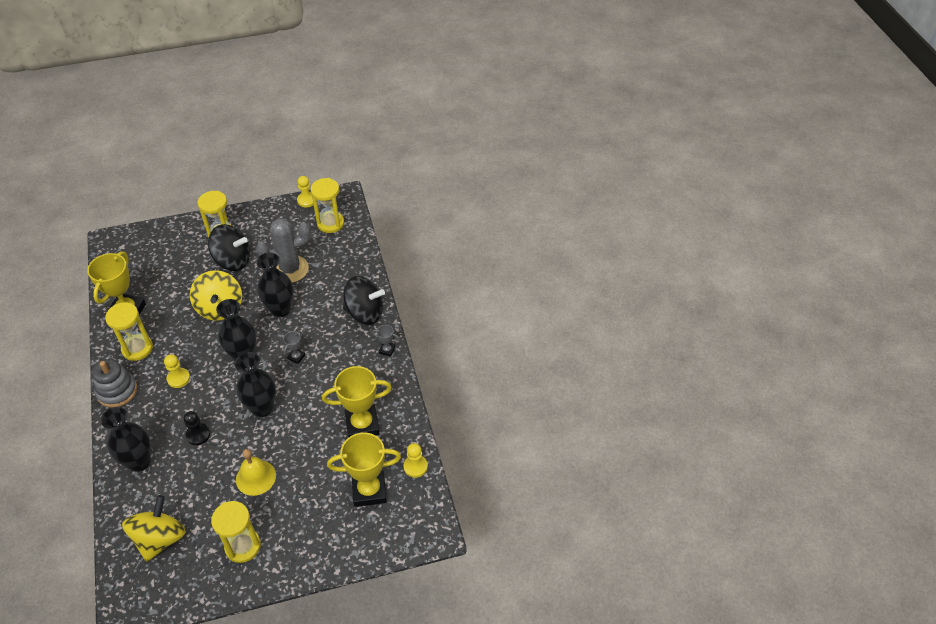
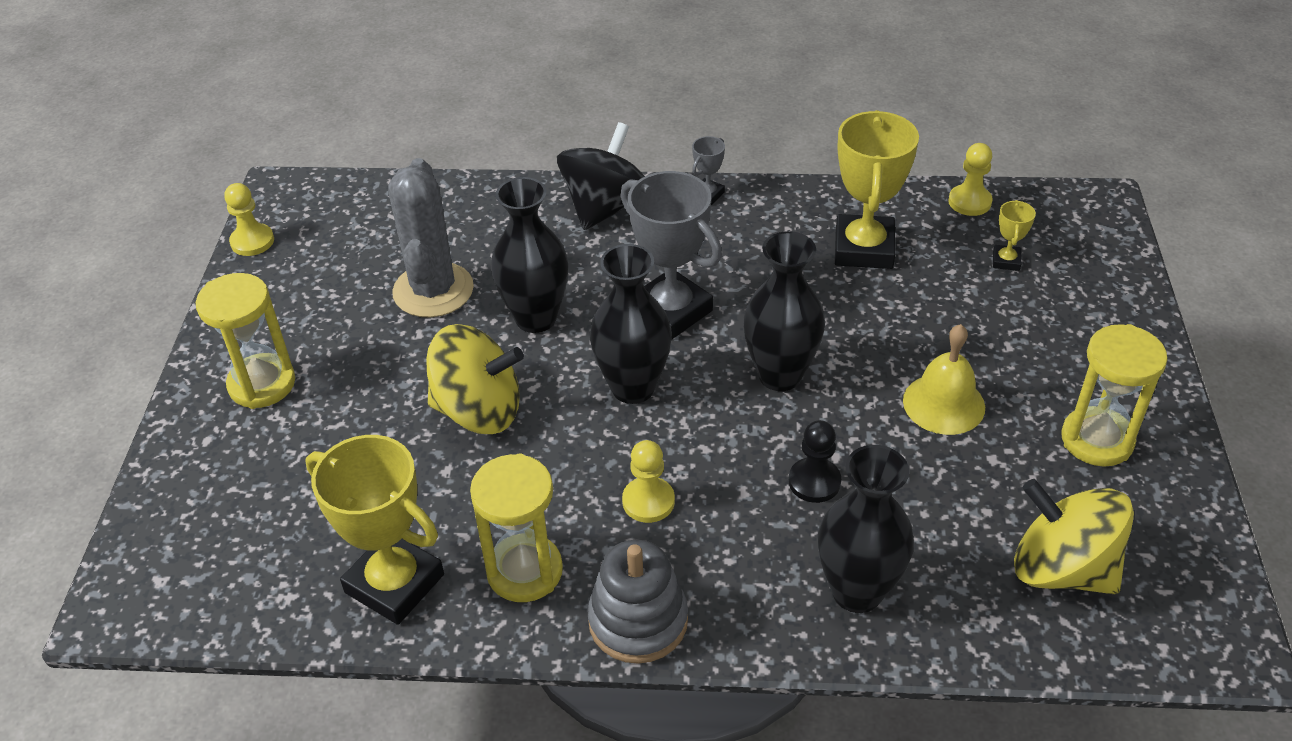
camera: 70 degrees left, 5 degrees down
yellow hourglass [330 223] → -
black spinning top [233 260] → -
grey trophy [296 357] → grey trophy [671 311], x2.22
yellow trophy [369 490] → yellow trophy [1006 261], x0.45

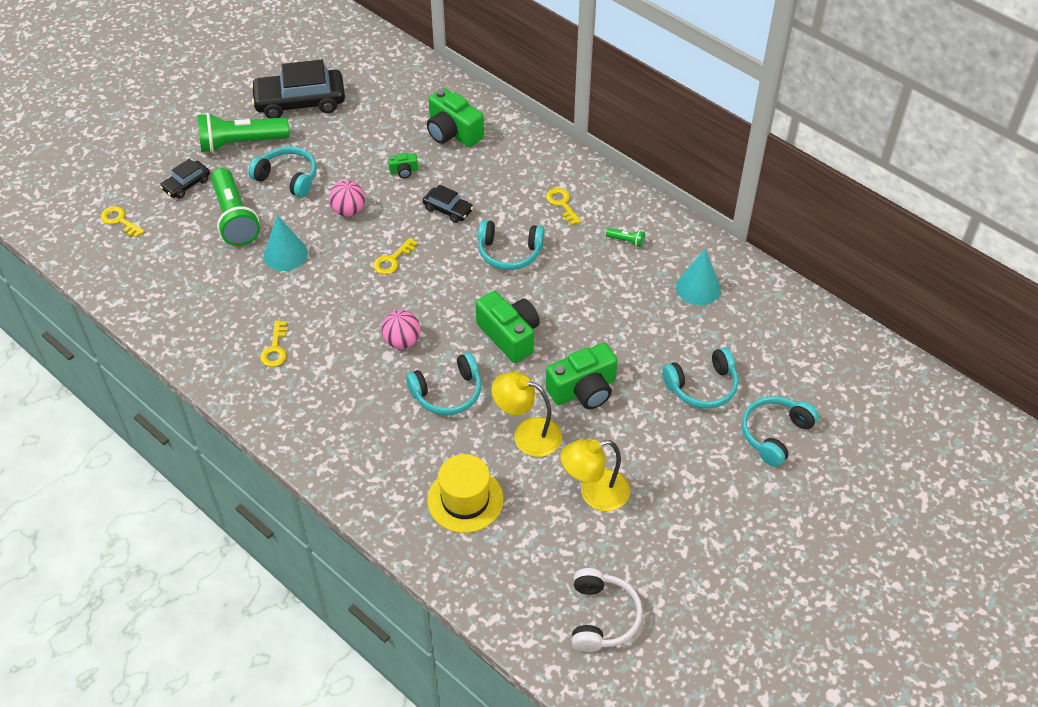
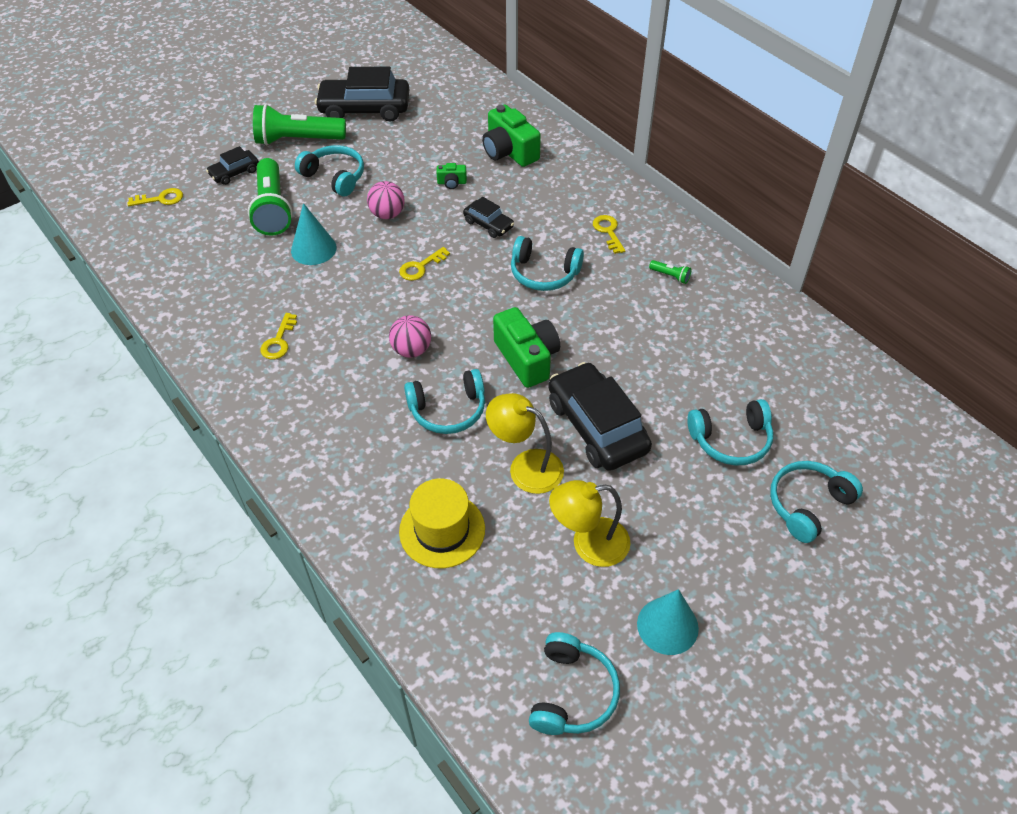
camera: 10 degrees right, 0 degrees up
yellow key [120 221] → yellow key [160 199], 120 degrees clockwise
turquoise cone [698 288] → turquoise cone [667 626], move
green camera [583 390] → black car [597 426]
white headphones [602 617] → turquoise headphones [572 693]

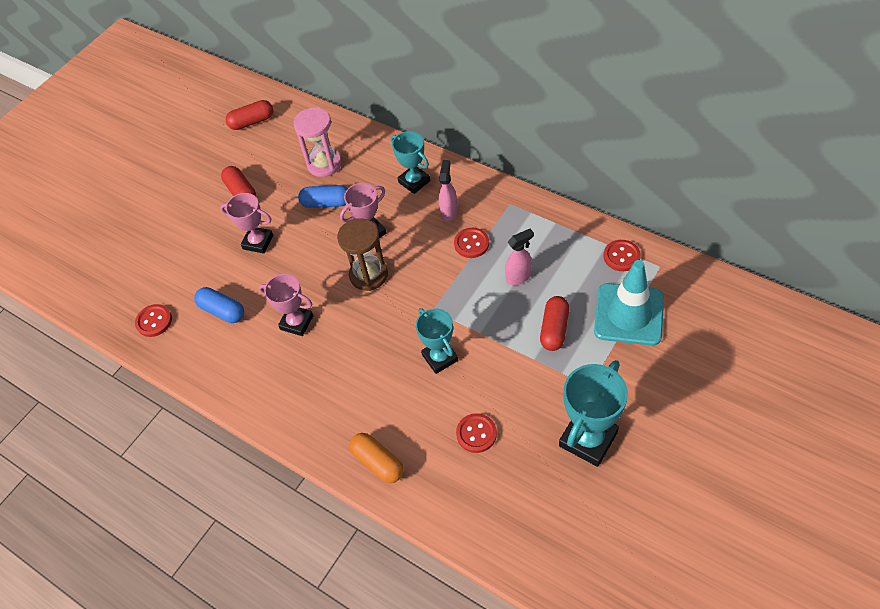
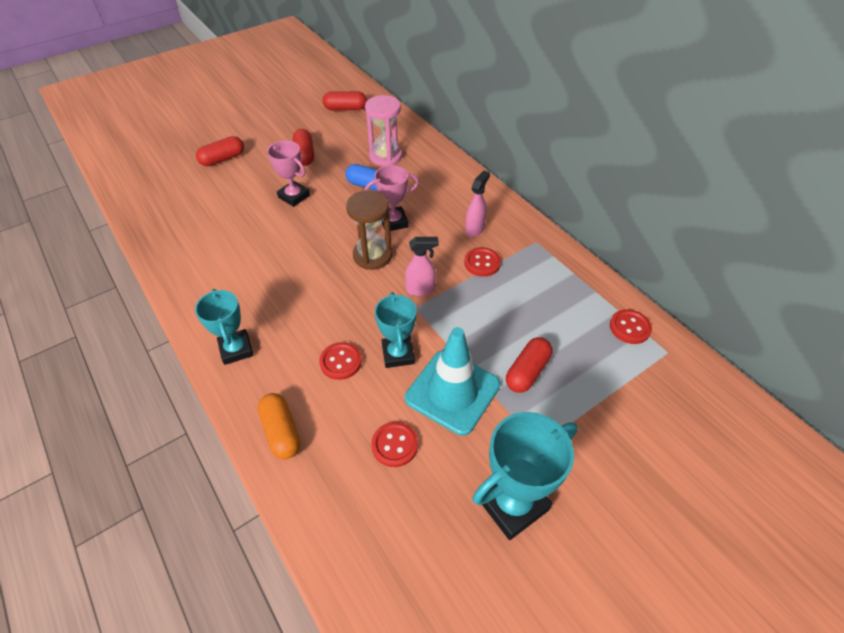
camera: 15 degrees right, 5 degrees down
turquoise trophy [414 181] → turquoise trophy [236 349], move
pink spray bottle [519 277] → pink spray bottle [420 290], move
turquoise traffic cone [629 314] → turquoise traffic cone [452 391], move
pink trophy [296 322] → -
blue capsule [222 311] → -
red button [154 321] → red button [340 362], move
- → red capsule [223 159]

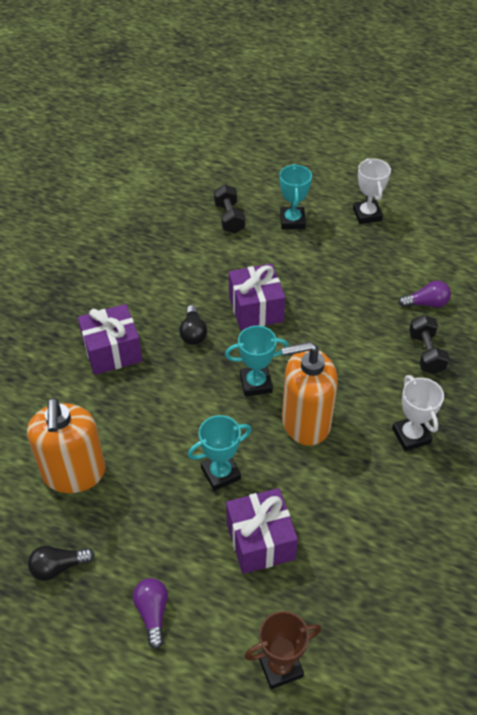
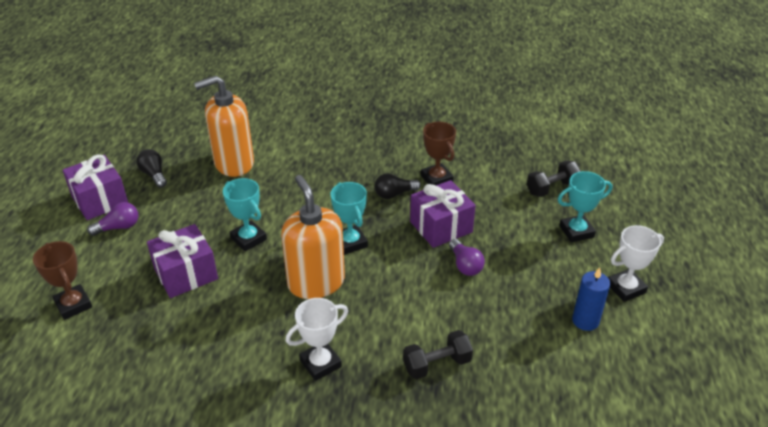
camera: 75 degrees right, 10 degrees down
purple light bulb [426 303] → purple light bulb [465 265], move
purple gift [112 351] → purple gift [100 200], move
- → brown trophy [436 179]
- → blue candle [585 321]

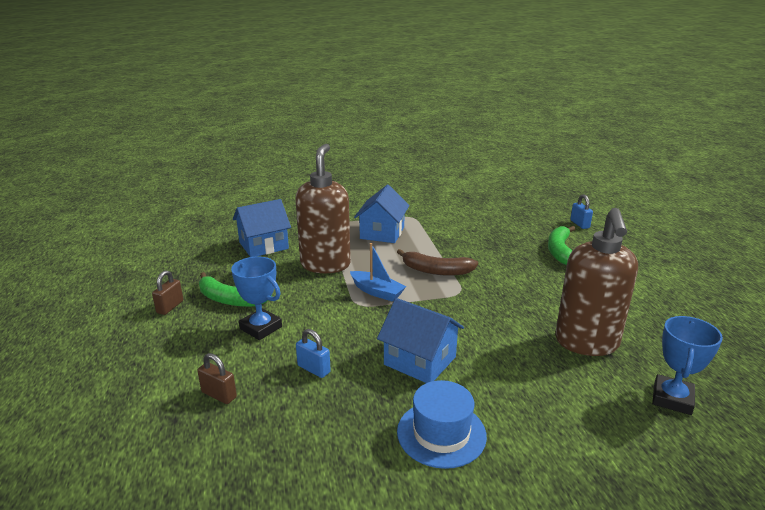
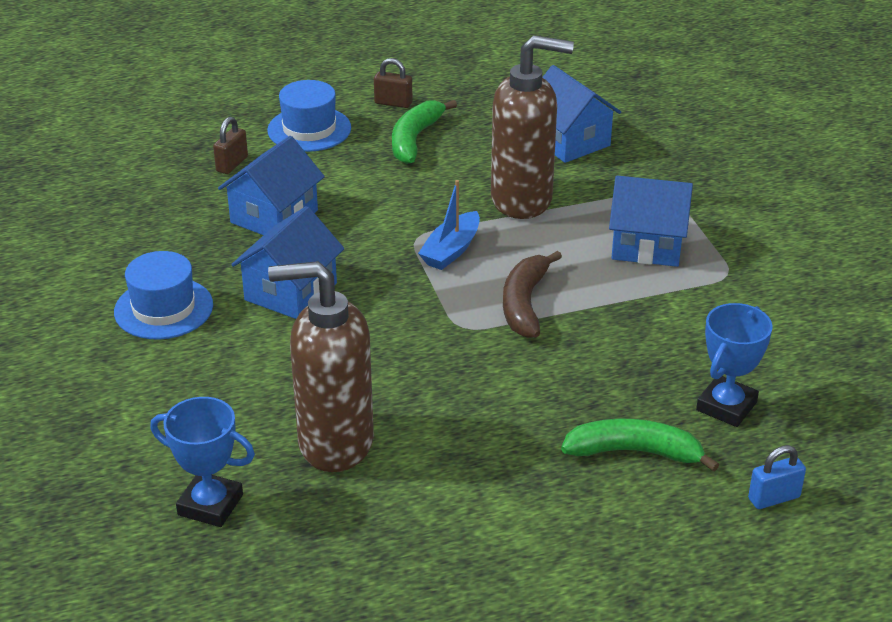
camera: 85 degrees right, 10 degrees up
blue trophy [261 328] → blue trophy [726 406], move
blue padlock [313 369] → blue house [274 216]
- → blue hat [309 129]

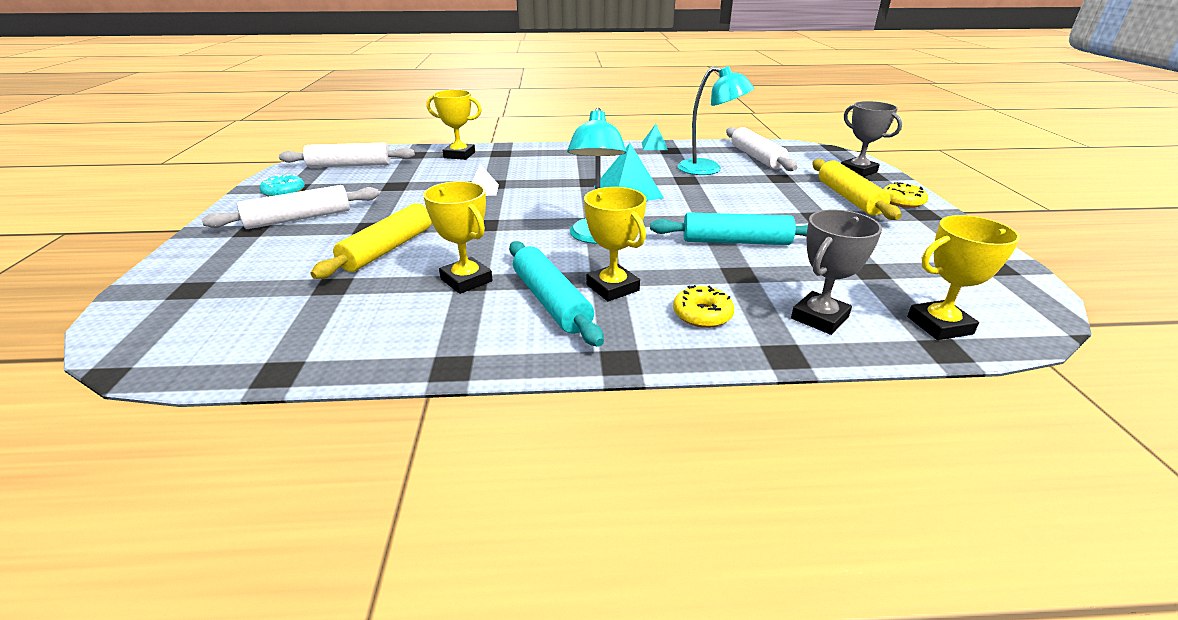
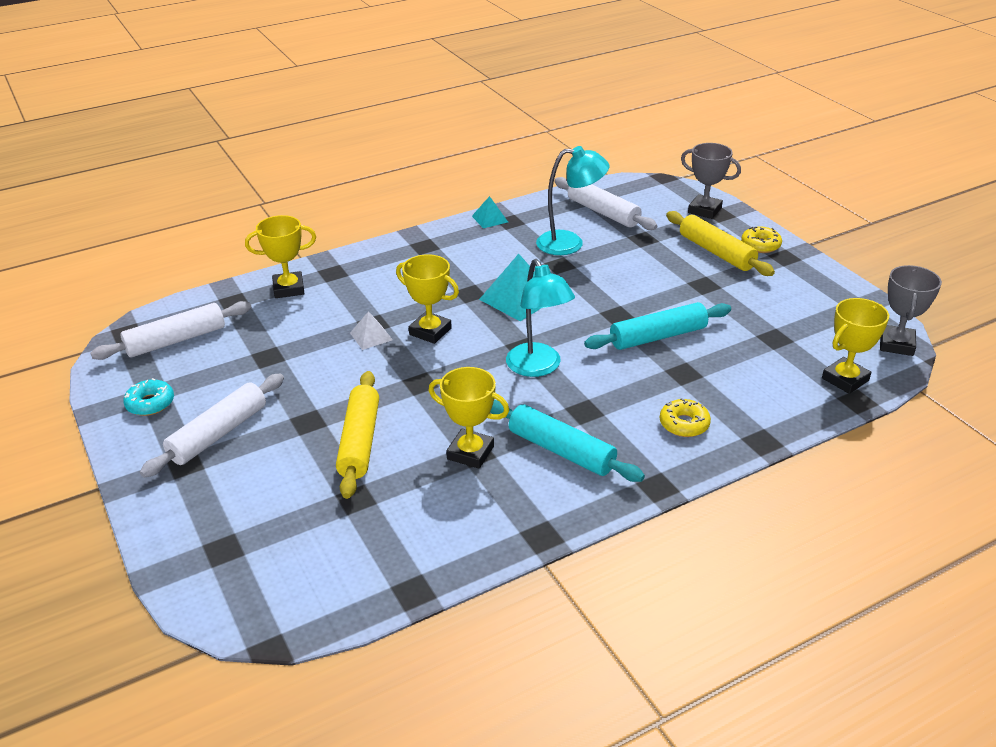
camera: 25 degrees left, 5 degrees up
yellow trophy [612 288] → yellow trophy [430 331], move
grey trophy [819 318] → grey trophy [896 344], move

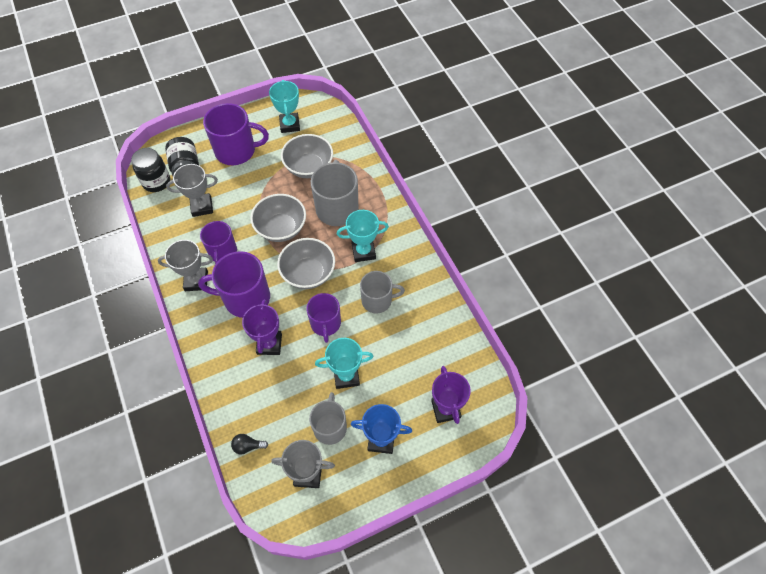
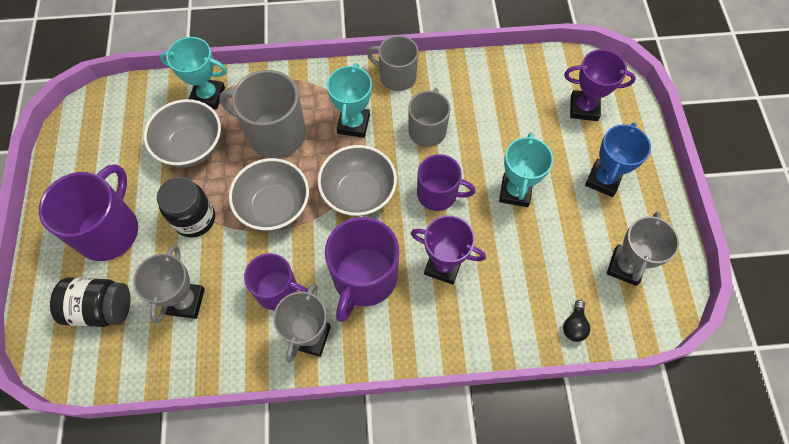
camera: 70 degrees left, 5 degrees up
turquoise trophy [289 125] → turquoise trophy [208 96], move
black jar [156 182] → black jar [194 219], move
grey mug [330 427] → grey mug [396 76], move

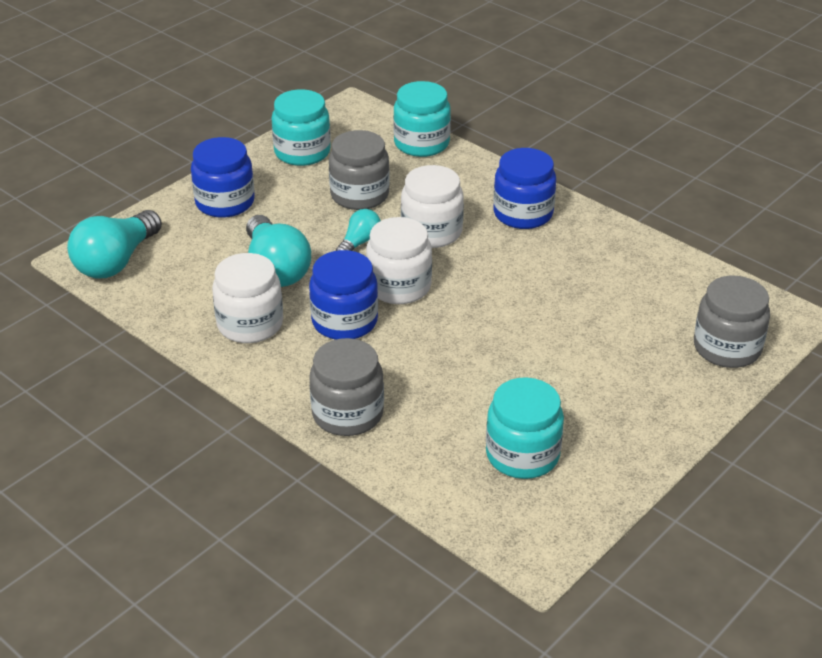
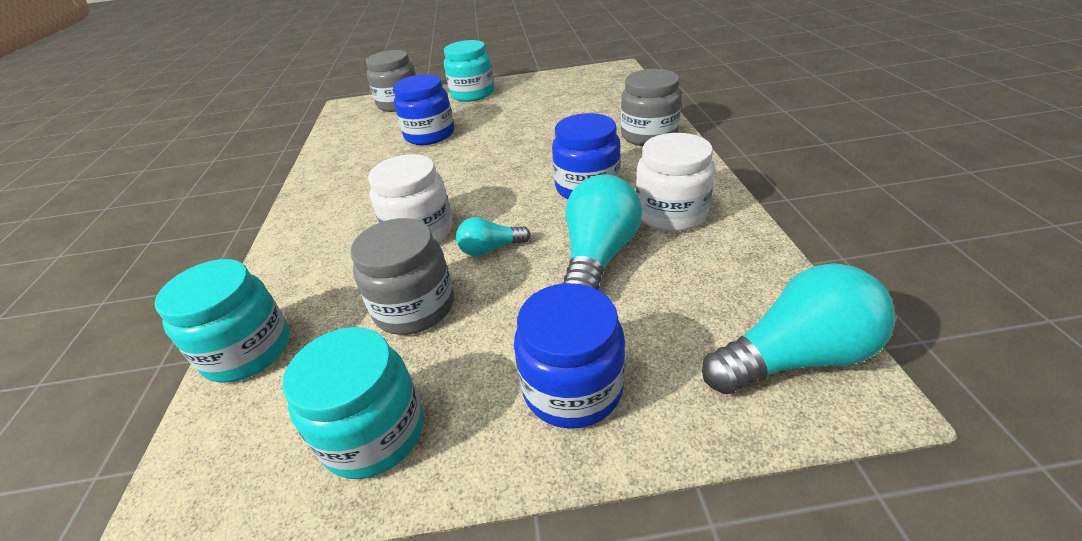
camera: 135 degrees left, 0 degrees up
blue jar [523 213] → blue jar [429 135], move
white jar [399 286] → -
turquoise jar [522 455] → turquoise jar [472 94], move

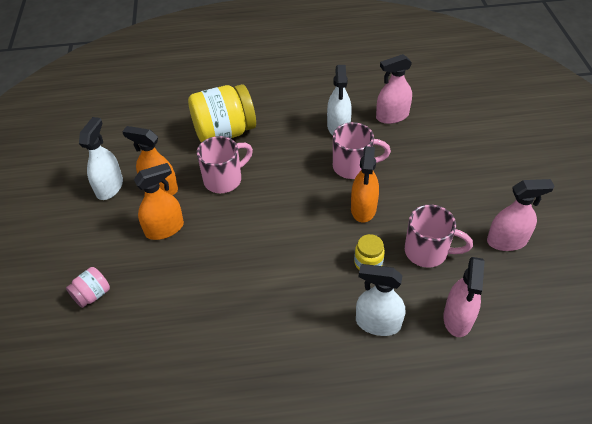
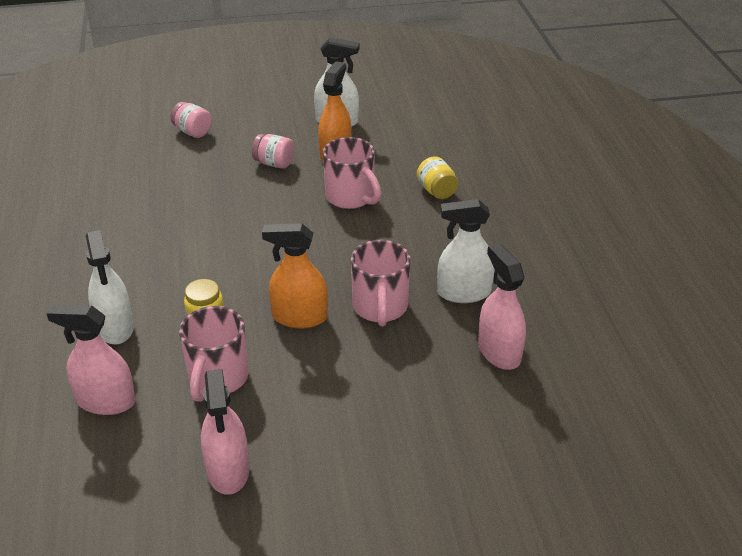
camera: 85 degrees right, 10 degrees down
yellow jar [224 132] → yellow jar [436 191], x0.47
orange spray bottle [164 229] → pink jar [274 163]
white spray bottle [378 323] → white spray bottle [115 327], 150 degrees clockwise

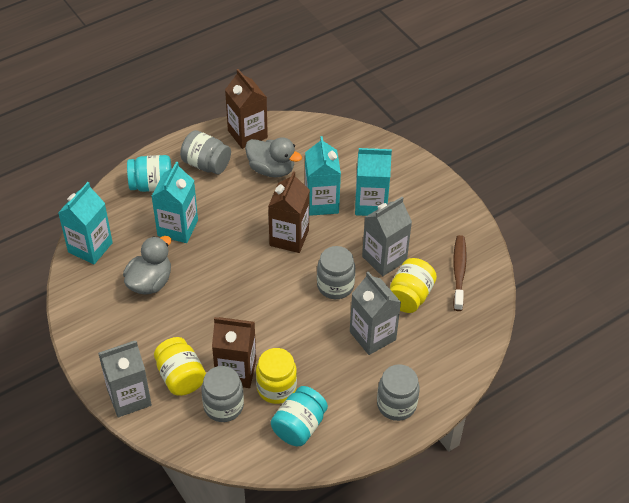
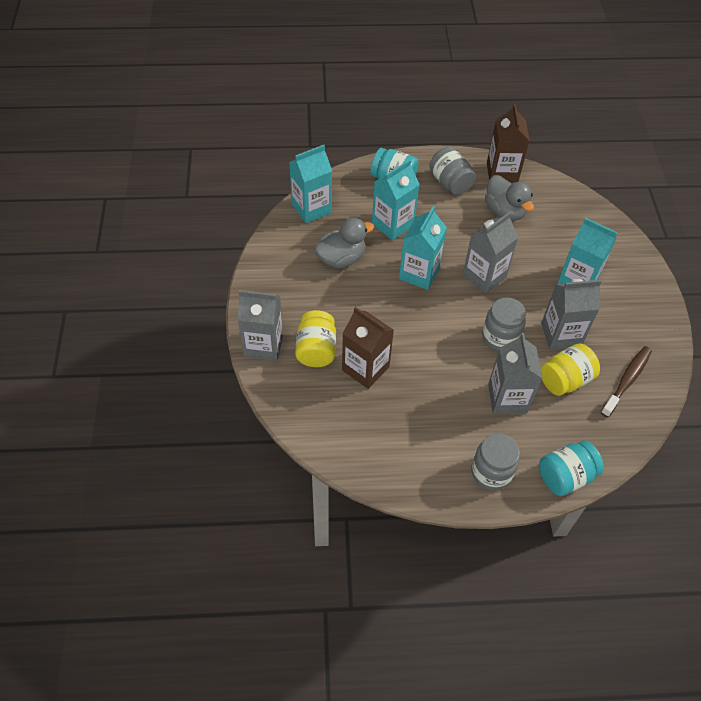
camera: 30 degrees right, 5 degrees up
turquoise carton [321 203] → turquoise carton [419 273], move
brown carton [289 237] → grey carton [484 276]
yellow jar [276 388] → -
grey jar [223 406] → -
turquoise jar [299 426] → turquoise jar [565 476], move

